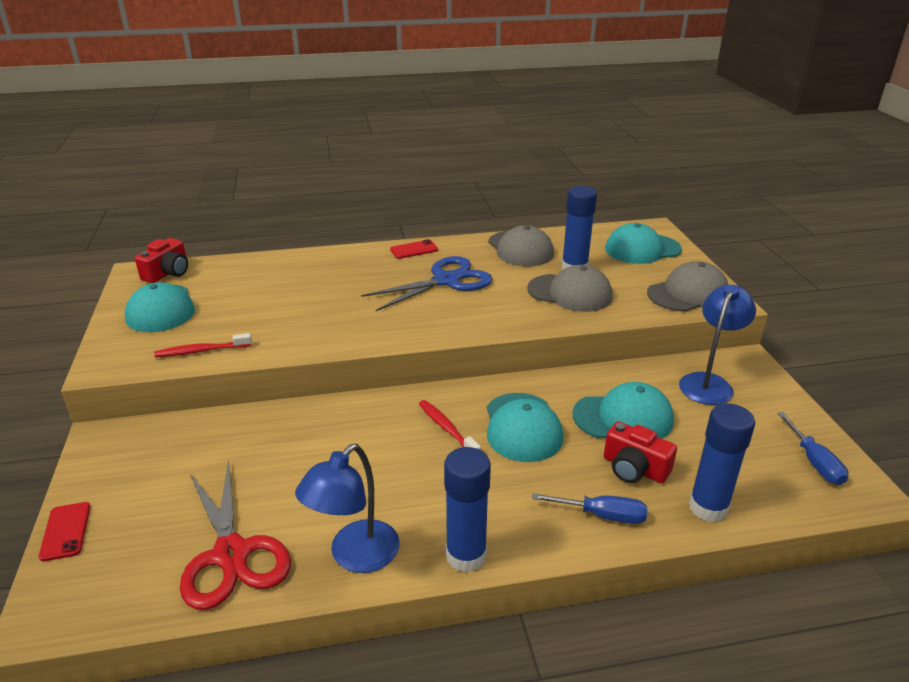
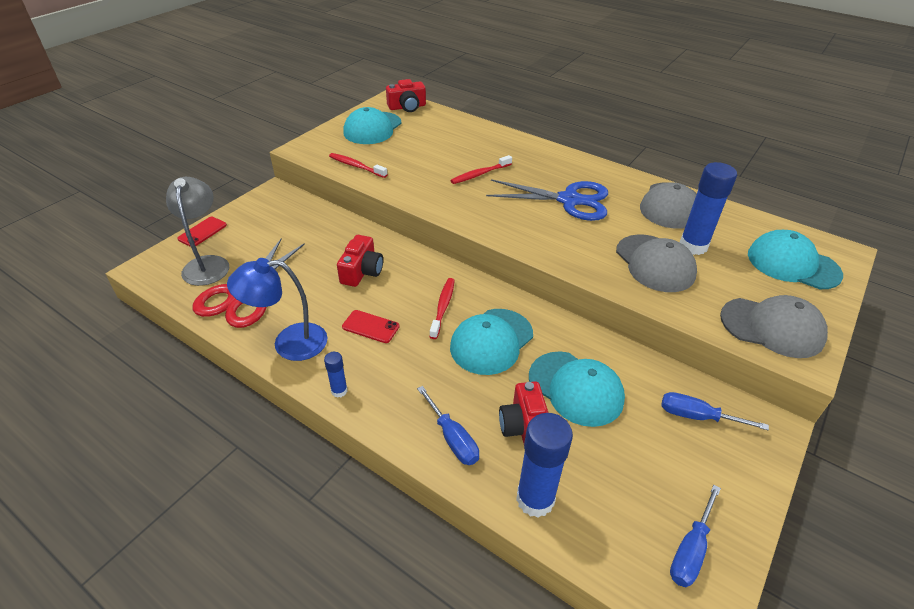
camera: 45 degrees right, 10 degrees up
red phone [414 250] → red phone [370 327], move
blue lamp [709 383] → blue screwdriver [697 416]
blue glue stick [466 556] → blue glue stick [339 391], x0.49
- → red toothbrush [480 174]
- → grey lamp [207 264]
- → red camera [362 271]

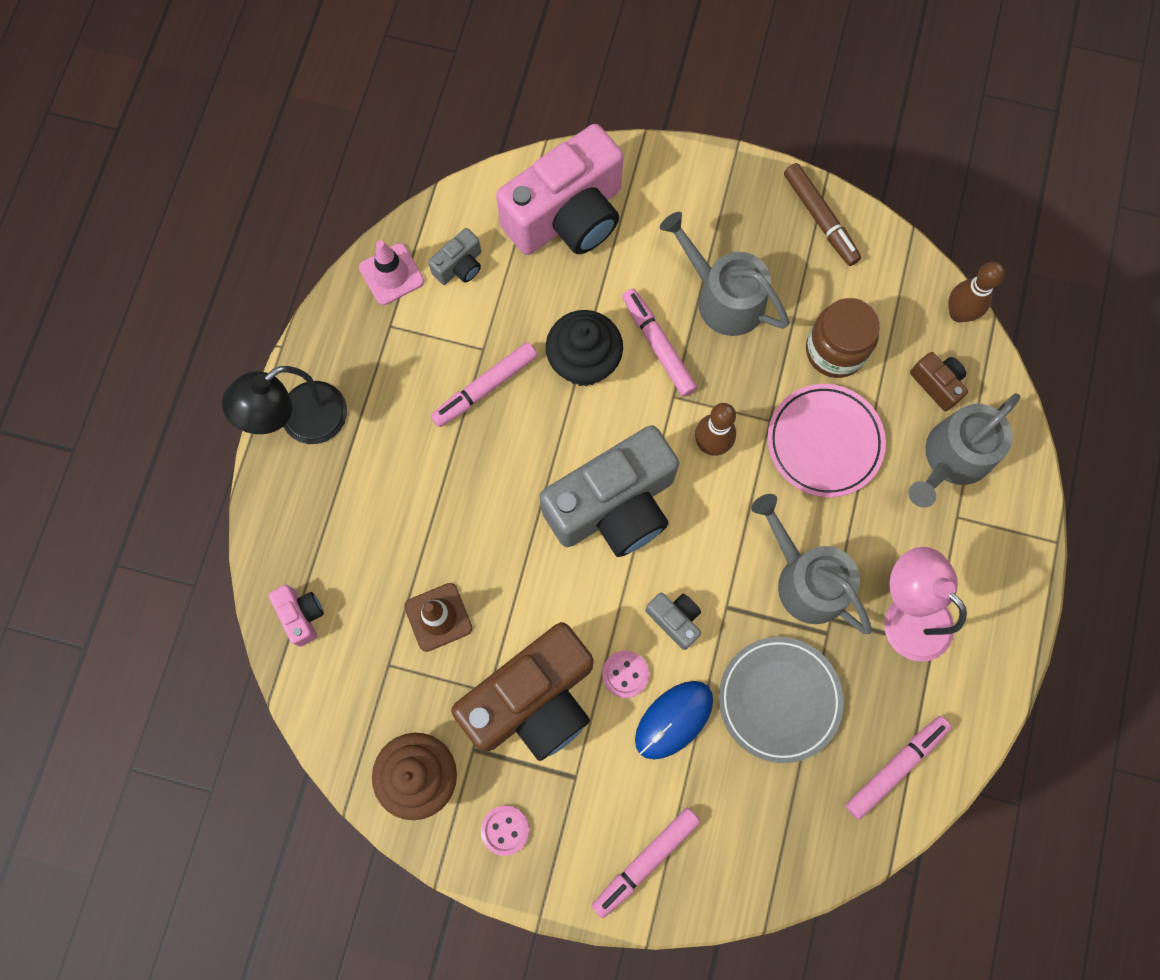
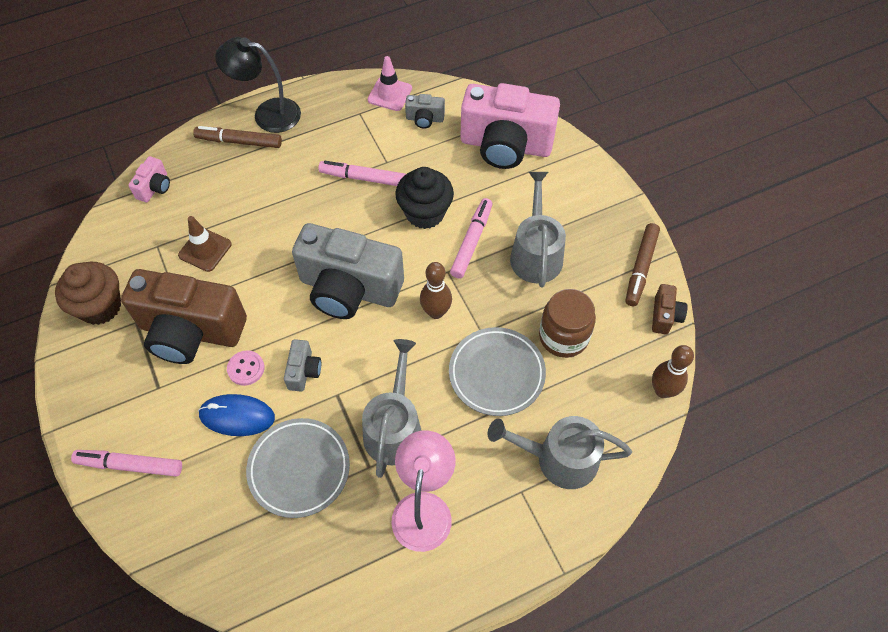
camera: 50 degrees right, 15 degrees down
brown camera [937 384] → brown camera [665 316], move
pink plate [824 442] → grey plate [496 373]
pink marker [896 767] → -
pink button [505 830] → -
- → brown marker [239 141]

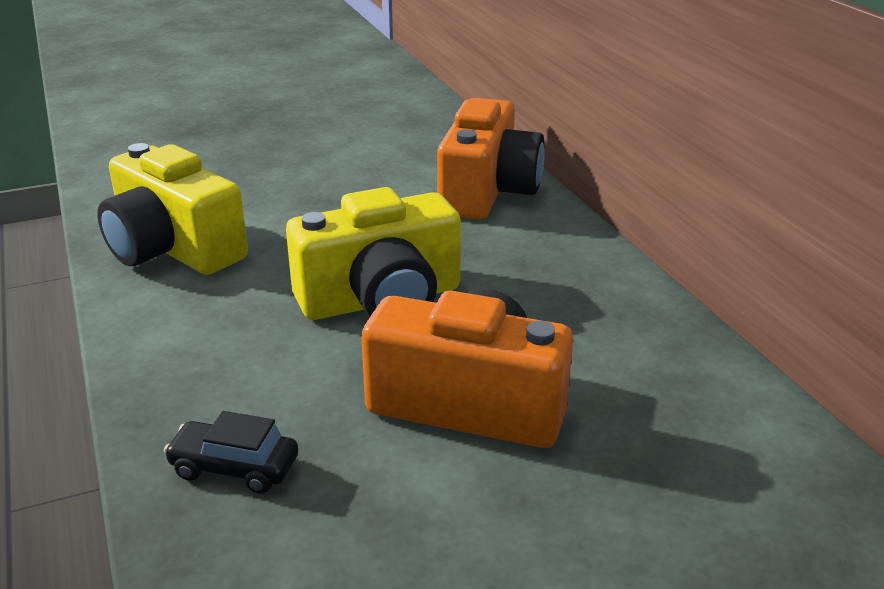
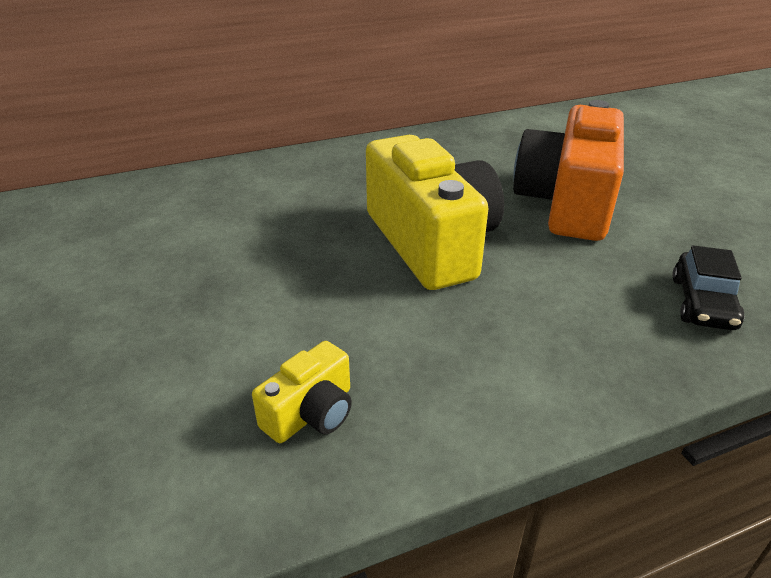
camera: 90 degrees left, 5 degrees up
orange camera [487 191] → -
yellow camera [173 249] → yellow camera [311 413], x0.45

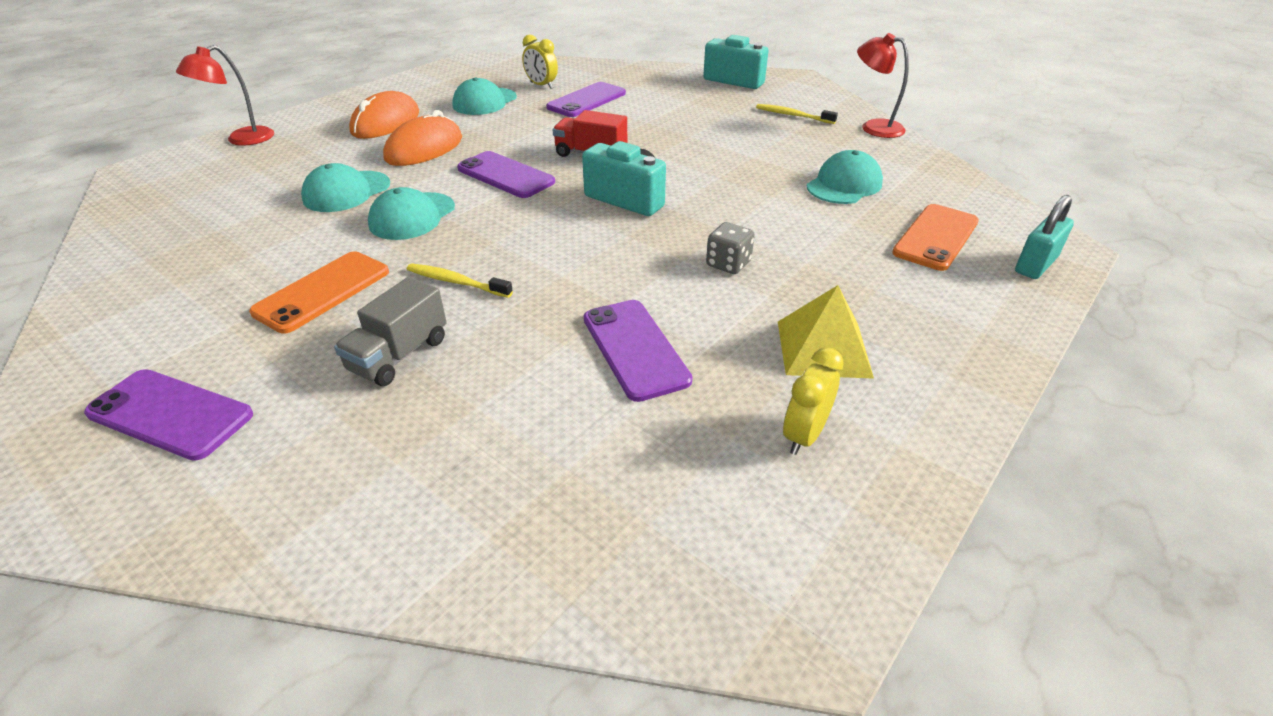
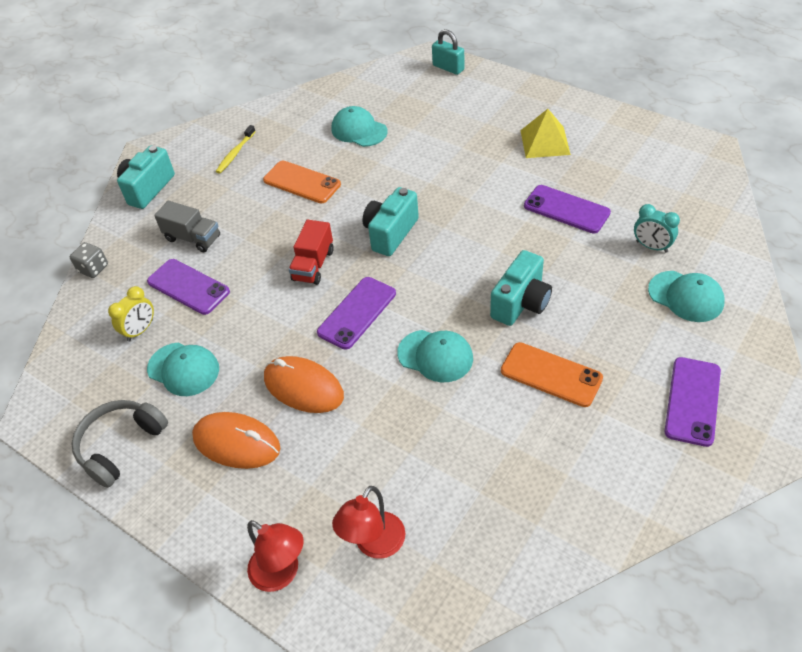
camera: 90 degrees left, 10 degrees up
red lamp [873 127] → red lamp [374 545], move
turquoise cap [346 192] → turquoise cap [686 296], move
orange phone [935 237] → orange phone [302 182], move
grey dice [728 264] → grey dice [93 268], move
yellow toothbrush [456 282] → turquoise camera [521 303]
grey truck [399 355] → grey truck [193 238], move
purple phone [635 349] → purple phone [566 209], 60 degrees clockwise
yellow clock [804 435] → -
- → turquoise clock [651 246]
- → grey headphones [120 445]

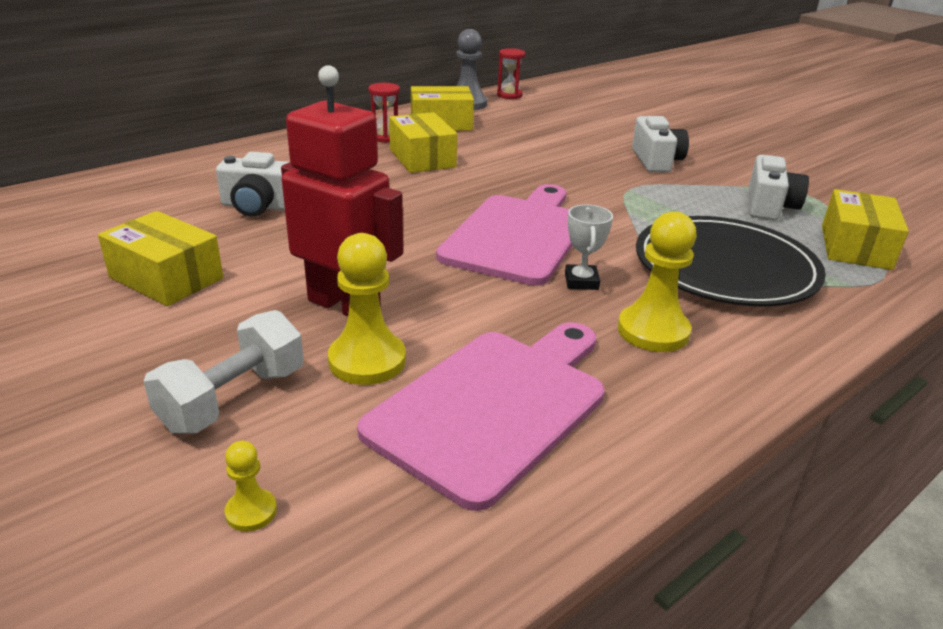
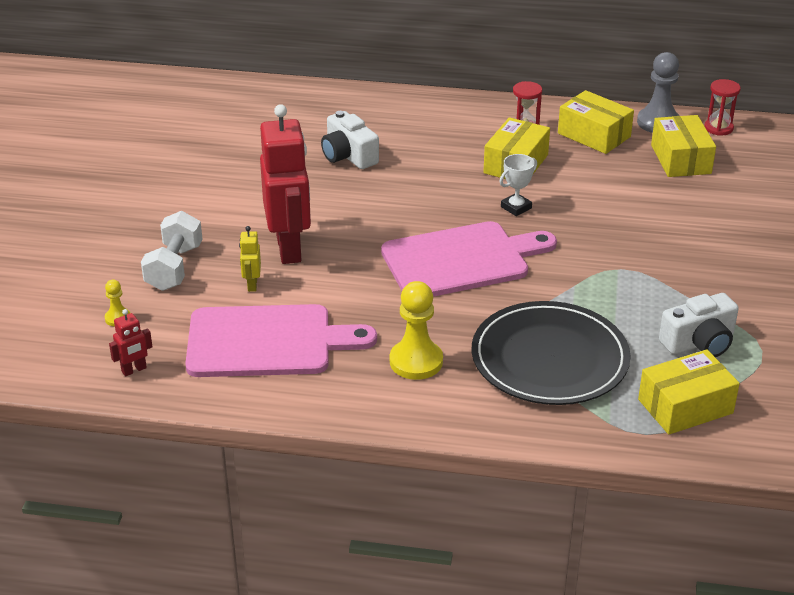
camera: 50 degrees right, 5 degrees up
white camera [656 161] → -
white trophy [581 281] → white trophy [516 207], move
yellow box [166 278] → yellow box [680 159], move
yellow pawn [367 361] → yellow robot [252 285]
white dumbbell [233 399] → white dumbbell [174 268], 75 degrees counterclockwise
- → red robot [134 370]

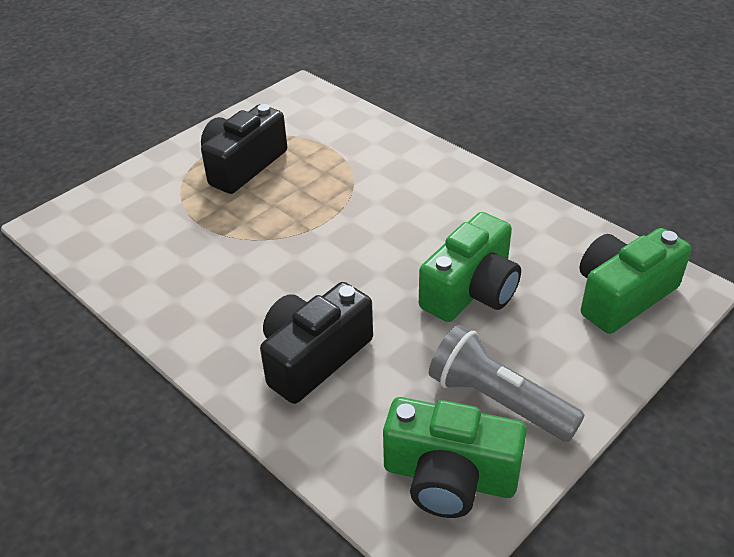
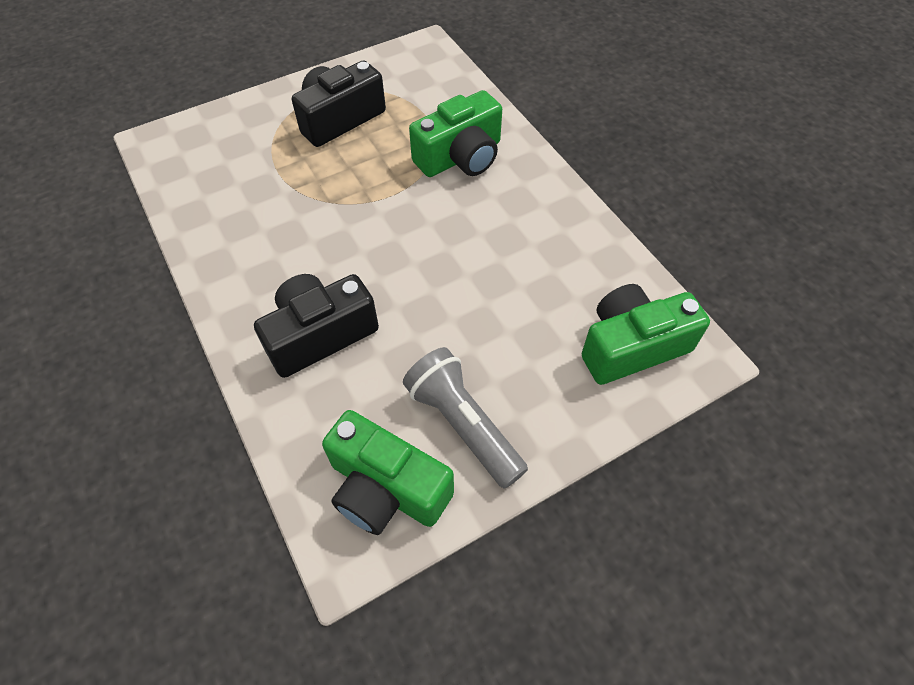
camera: 15 degrees right, 15 degrees up
green camera [471 290] → green camera [460 157], move

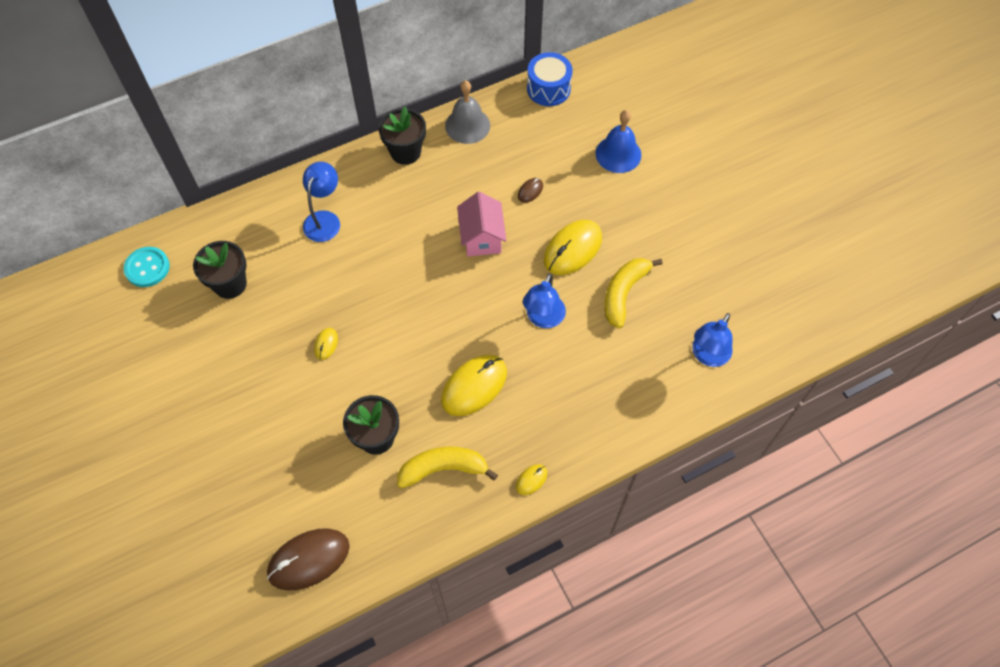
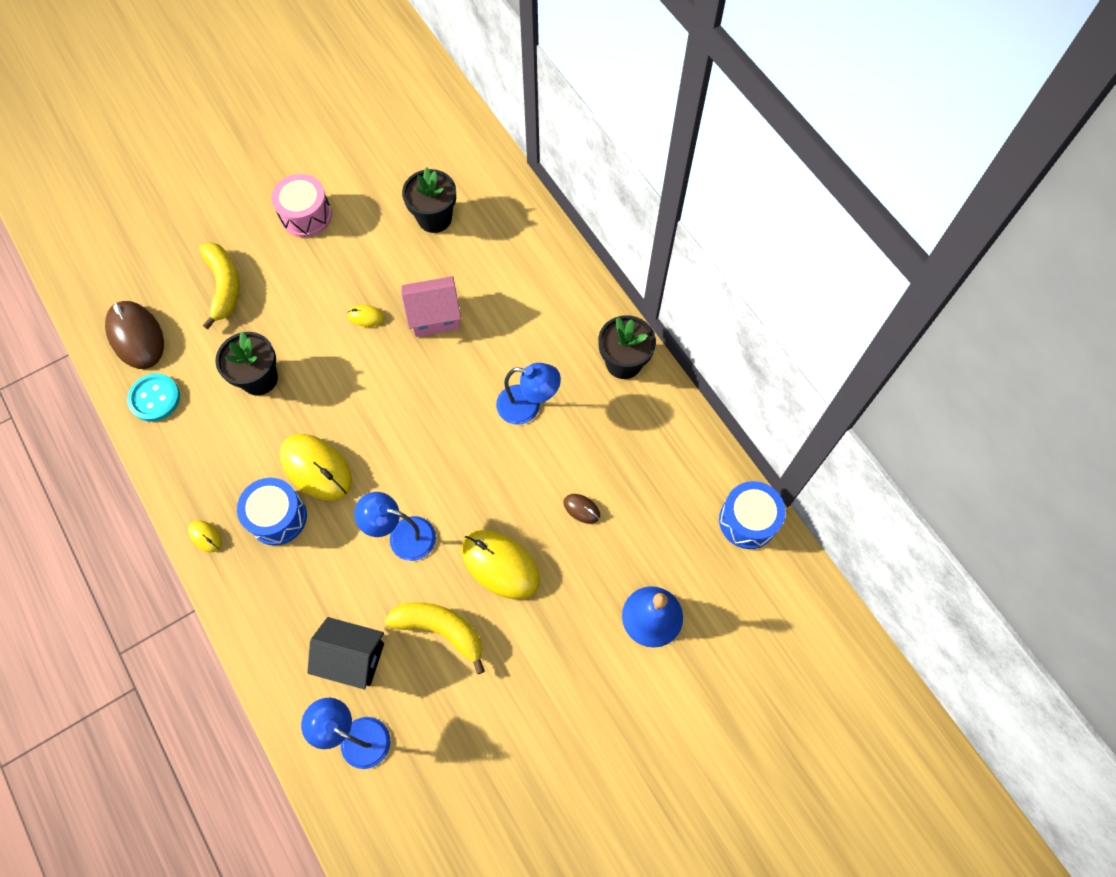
camera: 85 degrees right, 5 degrees up
grey bell [467 125] → -
blue lamp [324 219] → blue lamp [528 406], move
pink house [482 238] → pink house [434 316], move
turquoise button [147 268] → turquoise button [155 398], move
yellow banana [443 468] → yellow banana [224 286], move
- → pink drum [306 215]
- → blue drum [277 517]
- → black house [352 658]

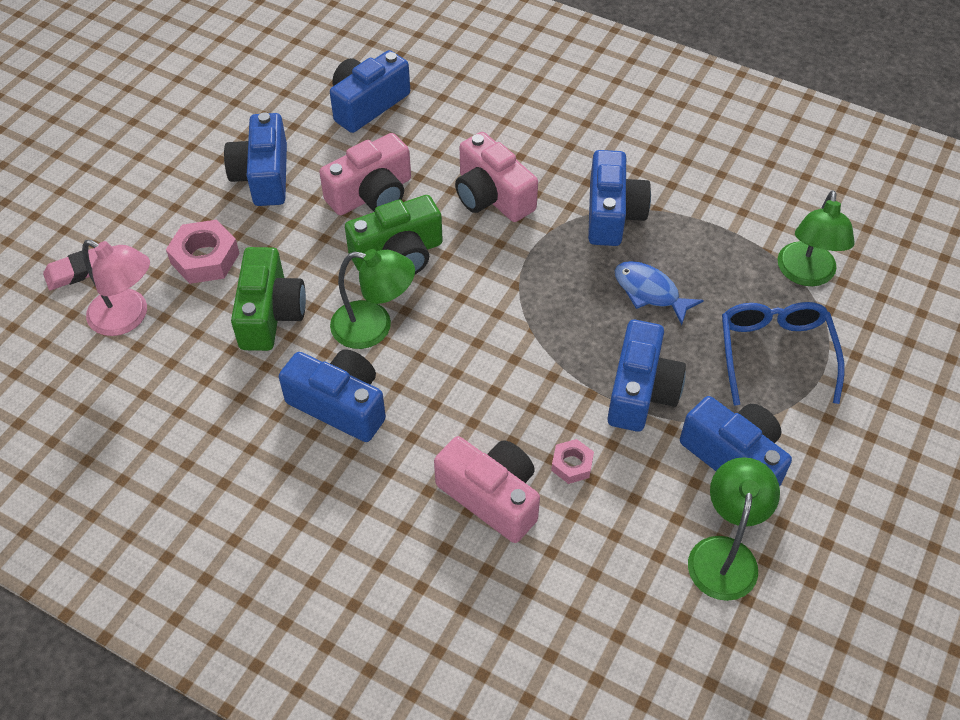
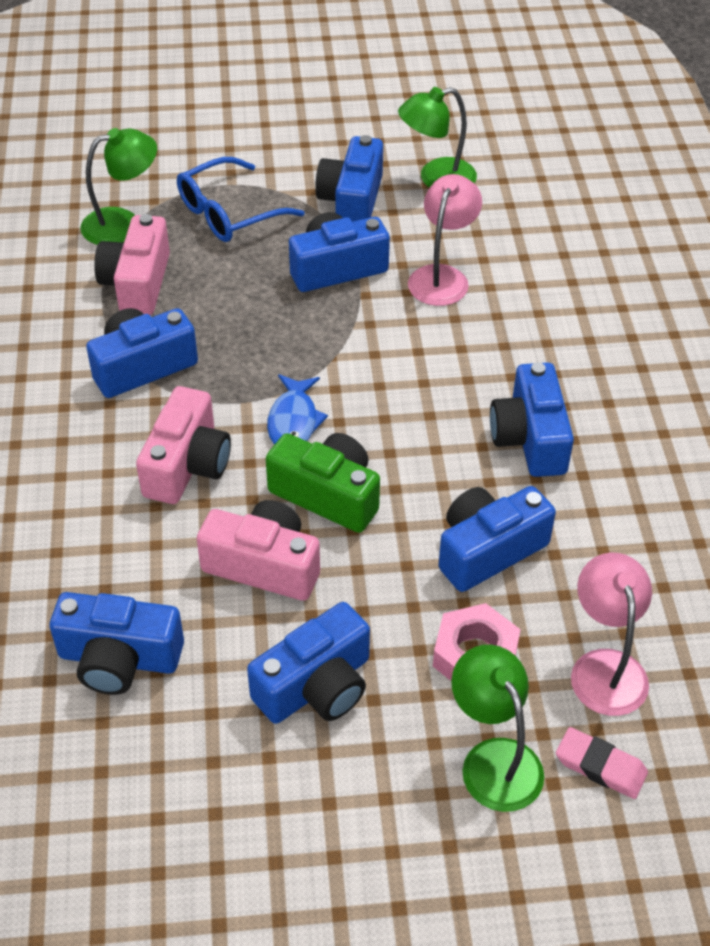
camera: 125 degrees left, 5 degrees down
green camera [270 314] → blue camera [488 550]
green lamp [374 327] → green lamp [494 759], move
blue fish [650 292] → blue fish [294 421], move
pink camera [491 496] → pink camera [137 283], move
pink nut [572 464] → pink lamp [442 277]

